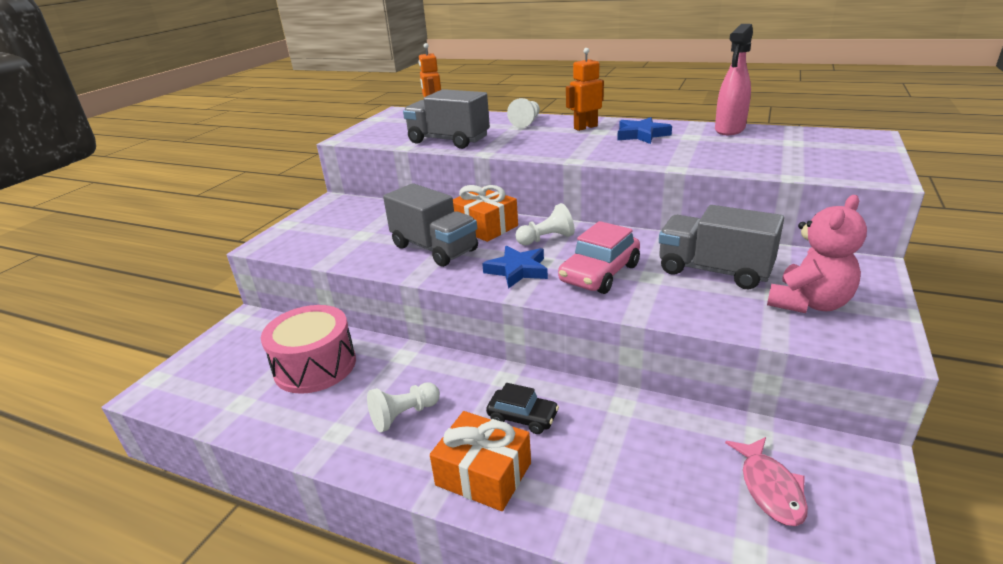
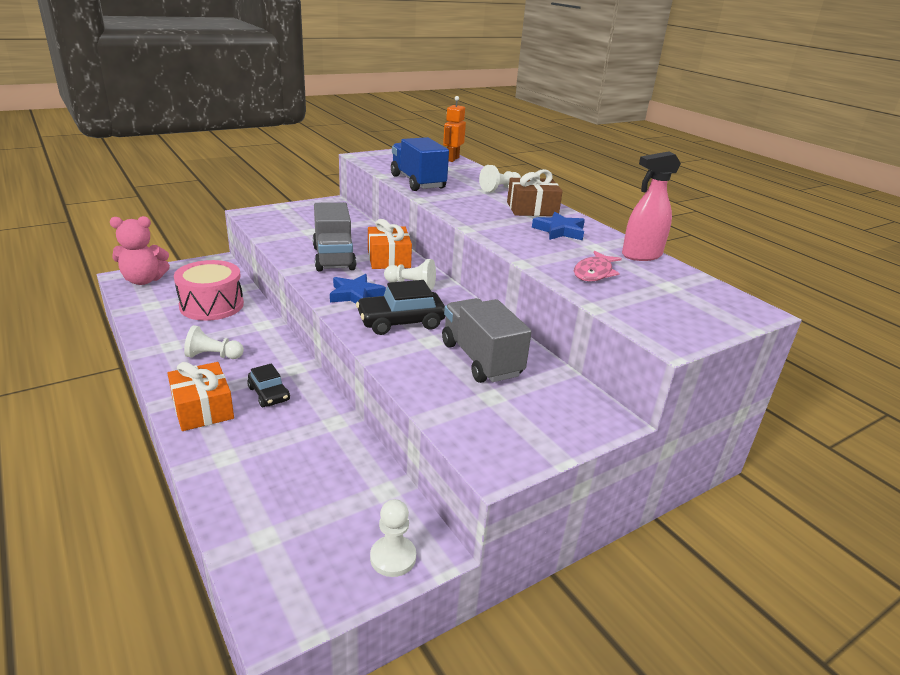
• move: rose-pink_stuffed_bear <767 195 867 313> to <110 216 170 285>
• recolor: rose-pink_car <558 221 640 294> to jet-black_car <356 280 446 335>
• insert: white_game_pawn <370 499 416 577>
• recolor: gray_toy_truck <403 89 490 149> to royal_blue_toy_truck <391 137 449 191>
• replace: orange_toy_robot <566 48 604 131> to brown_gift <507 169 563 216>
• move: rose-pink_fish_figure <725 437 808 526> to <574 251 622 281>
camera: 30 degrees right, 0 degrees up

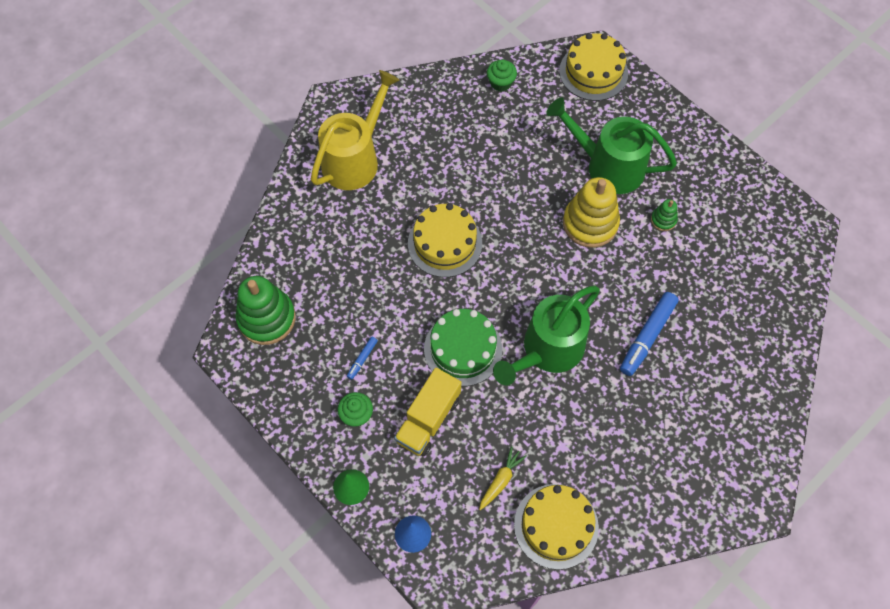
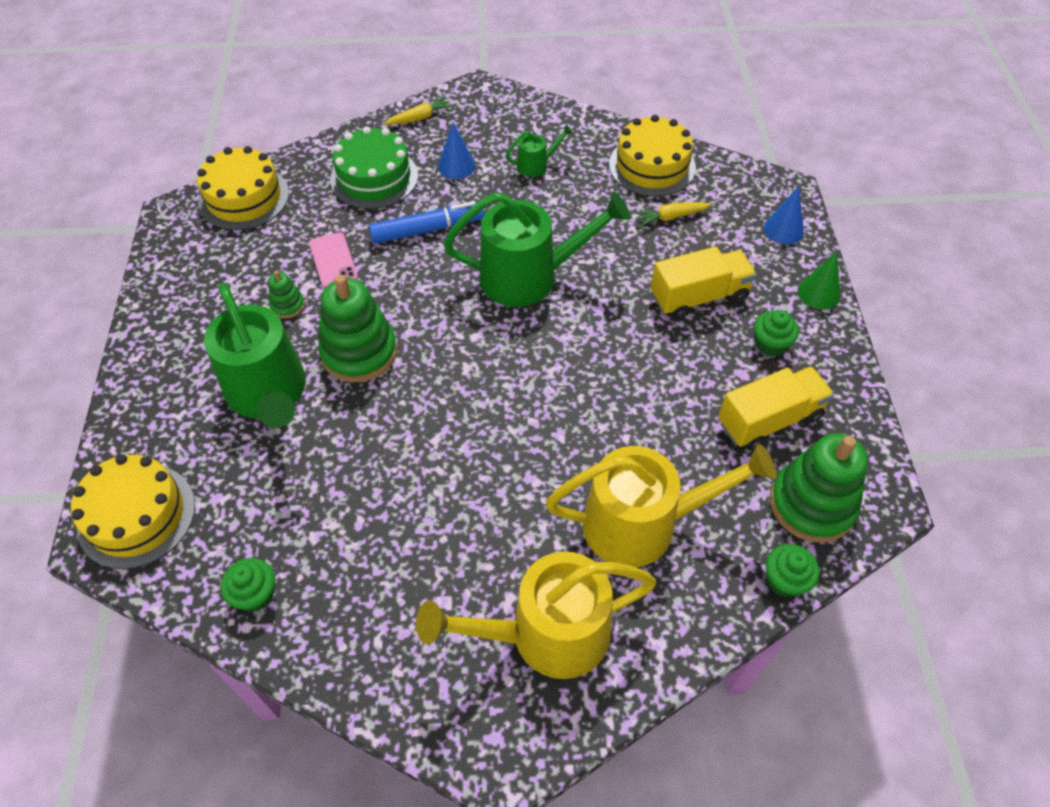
• move: bright_yellow_gateau <408 203 482 277> to <197 146 289 230>
• insert: rose-pink_smartphone <309 232 358 288>
• recolor: bright_yellow_stacking_toy <563 177 620 248> to leaf-green_stacking_toy <318 275 397 383>
• move: leaf-green_gateau <424 309 502 386> to <330 126 418 209>
• insert: bright_yellow_root_vegetable <384 96 454 125>
• insert: royal_blue_solid_cone <438 122 475 179>
• insert: leaf-green_sprinkling_can <505 124 573 177>
• insert: bright_yellow_sprinkling_can <546 444 777 568>
• insert: bright_yellow_toy_truck <718 367 834 450>
• insert: leaf-green_fairy_cake <766 544 819 597>
• delete: royal_blue_marker <347 337 378 380>
camera: 140 degrees left, 10 degrees down

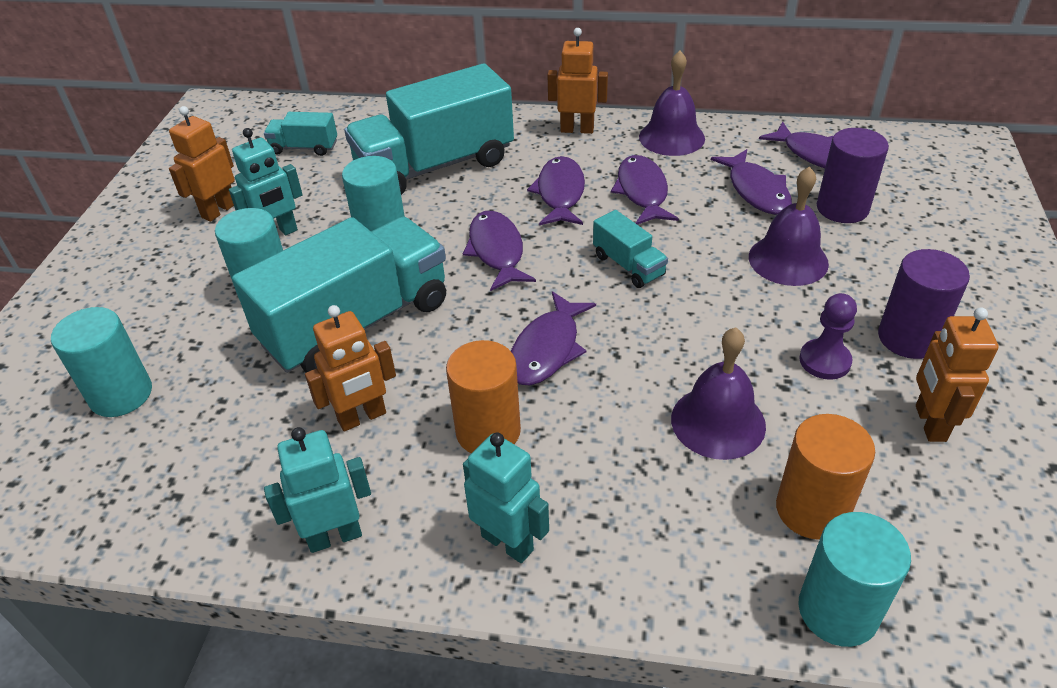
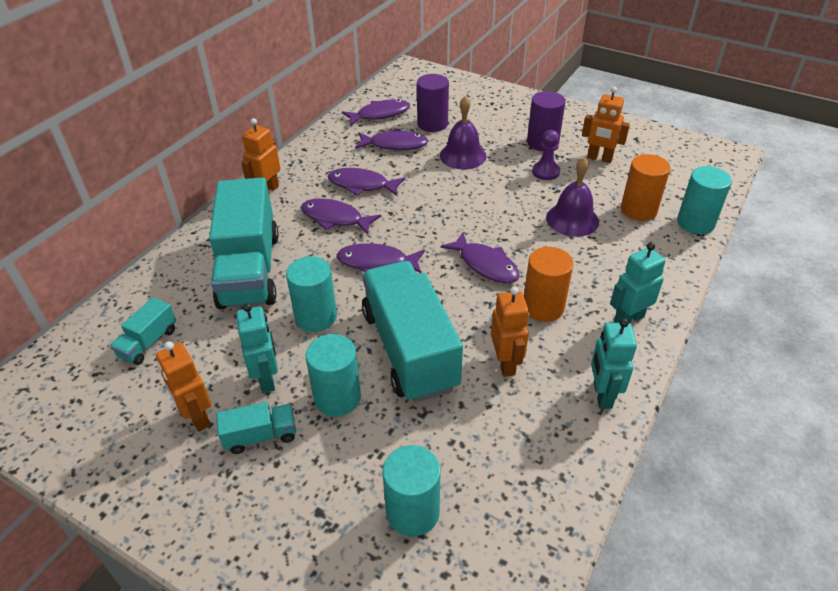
• move: aqua_toy_truck <593 210 668 288> to <216 402 296 454>
• delete: royal_purple_bell <639 51 705 156>
camera: 70 degrees left, 0 degrees up

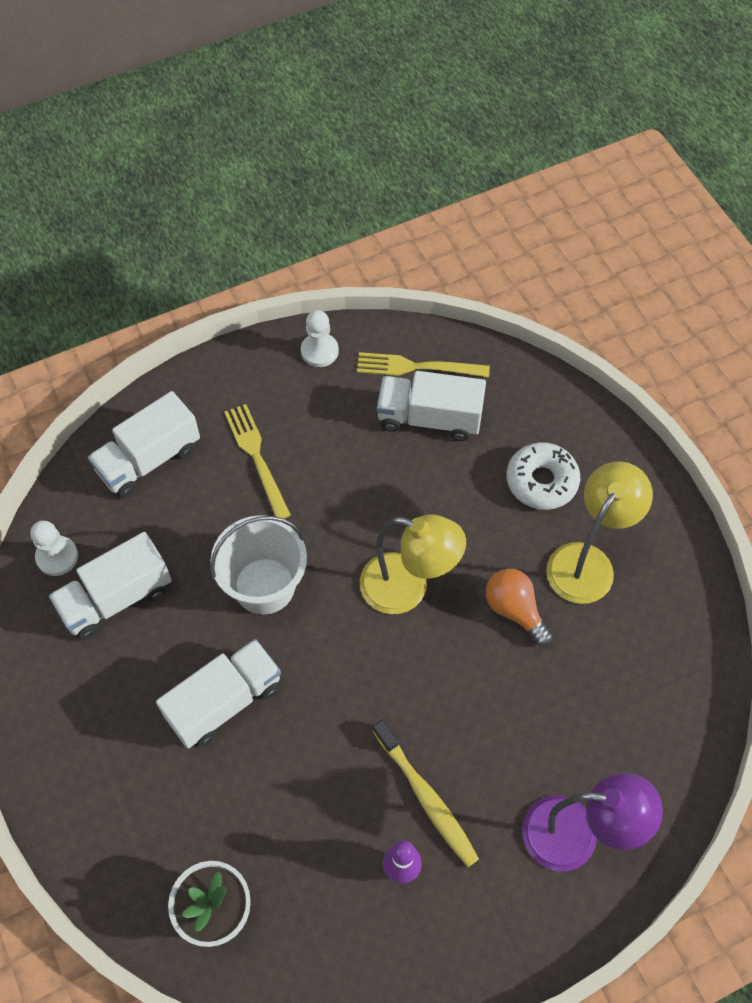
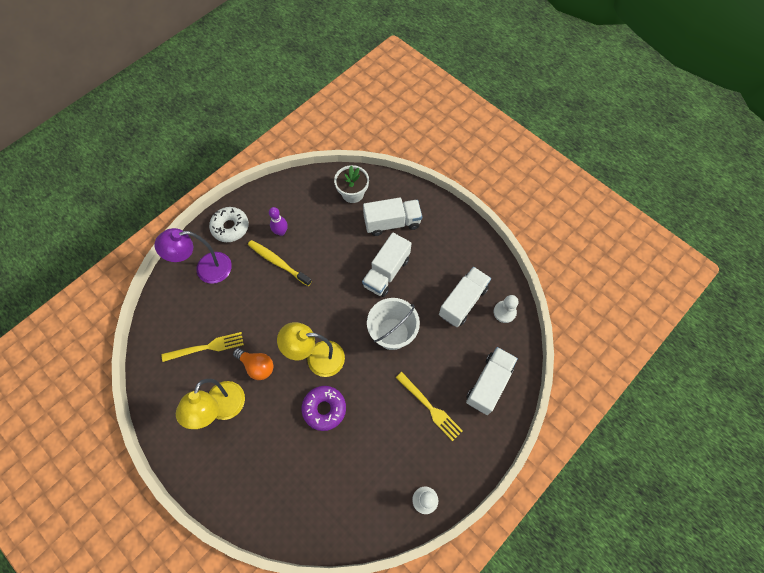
• move: bright_yellow_dinner_fork <357 352 490 377> to <162 332 244 362>
• move: white_doughnut <507 442 580 510> to <209 207 249 242>
• insert: royal_purple_doughnut <302 386 346 431>
• move: white_toy_truck <377 371 486 441> to <363 197 422 236>
camera: 160 degrees right, 5 degrees up

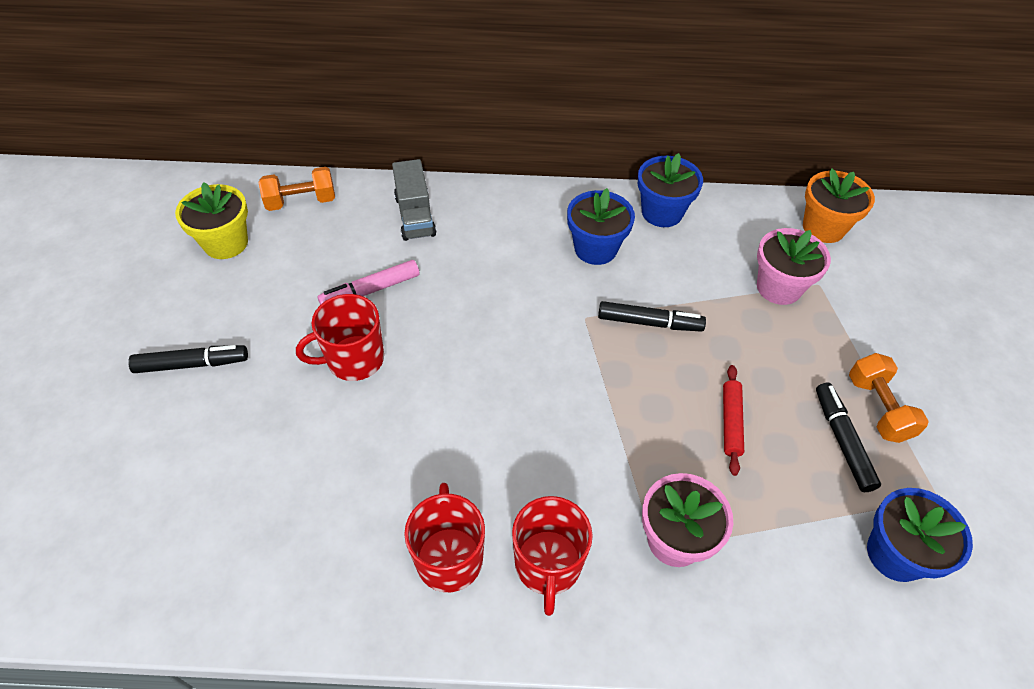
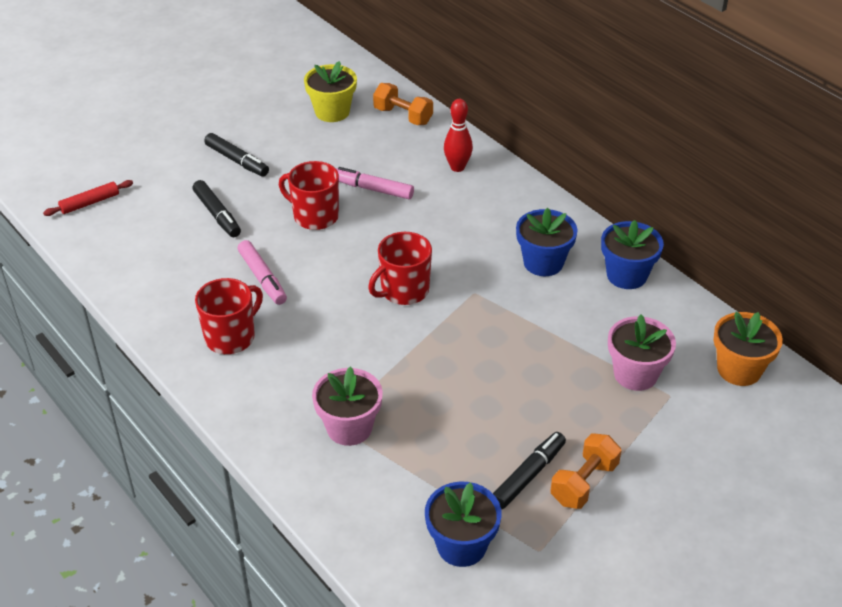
• move: red_rolling_pin <723 365 744 476> to <43 180 133 216>
• move: jet-black_marker <598 301 706 332> to <193 180 241 237>
• insert: rose-pink_marker <238 240 287 305>
• move: red_tea_mug <512 496 593 616> to <368 232 432 305>
• replace: gray_toy_truck <392 159 436 241> to red_tenpin <444 99 473 172>
camera: 50 degrees right, 10 degrees down

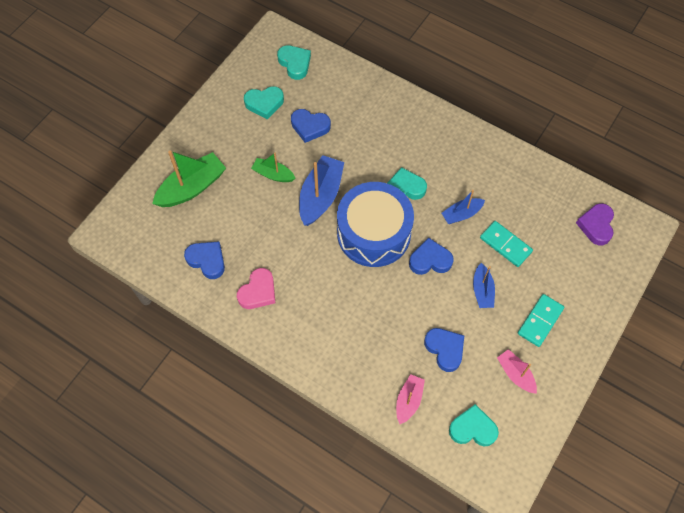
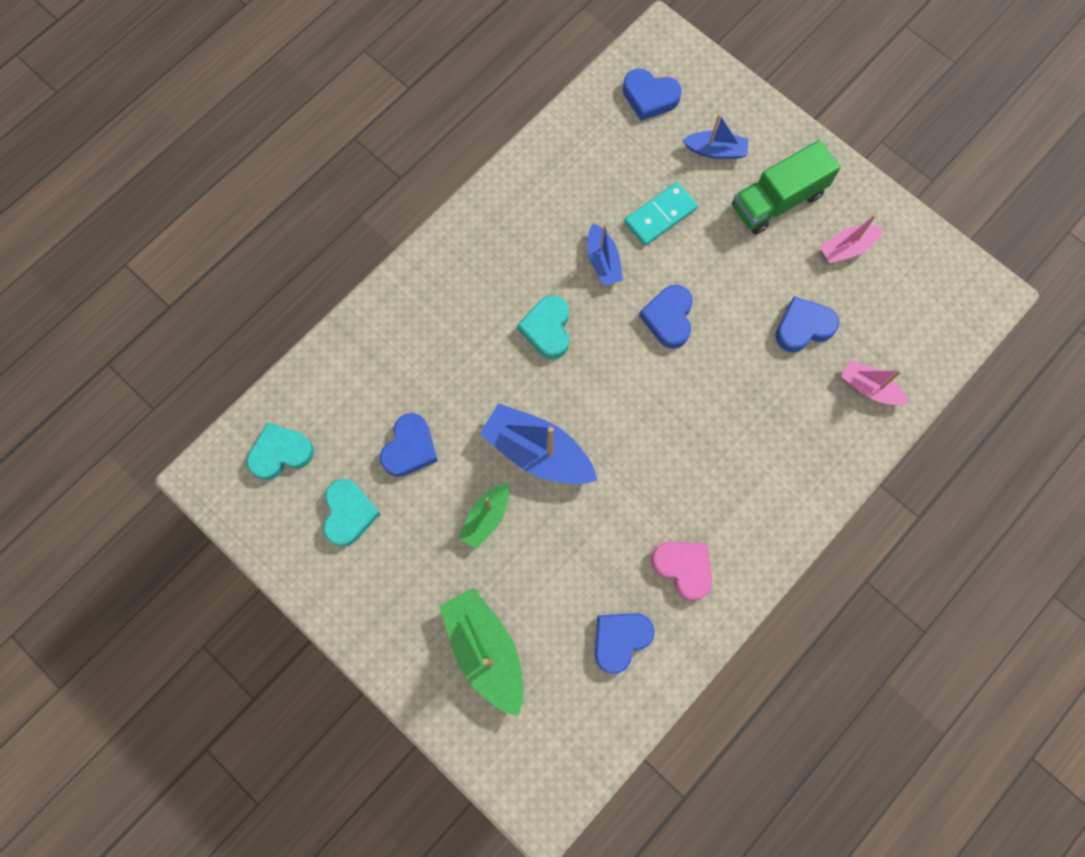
• recolor: royal_purple_heart_shape <576 203 614 245> to royal_blue_heart_shape <623 69 682 121>
• move: royal_blue_boat <473 263 495 308> to <682 114 749 159>
• replace: aqua_domino_piece <518 294 564 347> to leaf-green_toy_truck <732 140 841 235>
• delete: royal_blue_drum <337 182 414 267>
• delete: aqua_heart_shape <449 404 499 446>
camera: 80 degrees left, 10 degrees up

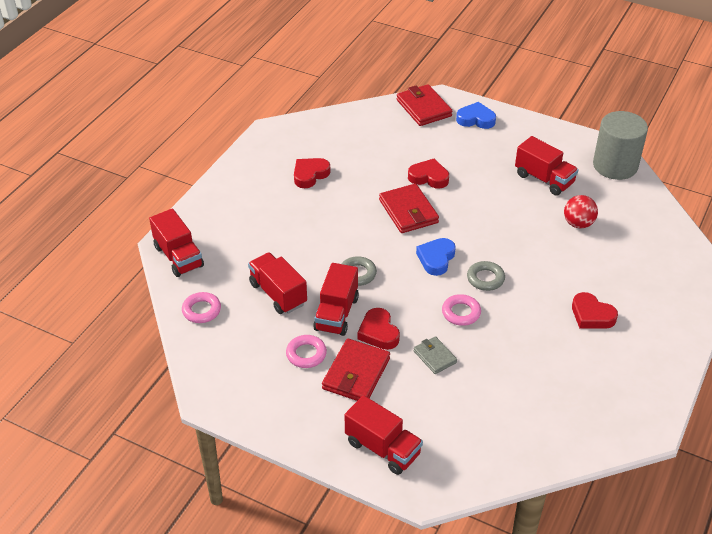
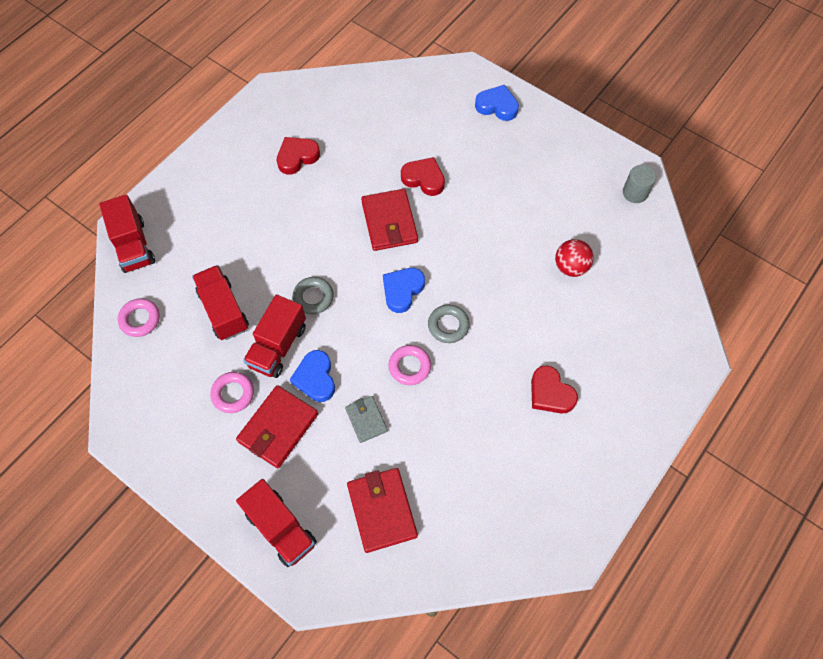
• recolor: red_heart_shape <357 308 400 350> to royal_blue_heart_shape <290 350 335 402>
• move: red_wallet <397 84 452 126> to <347 468 418 553>
• resize: gray_cylinder_shape <593 111 648 180> = <623 165 656 203> x0.51
• delete: red_toy_truck <515 136 579 196>
camera: 10 degrees right, 20 degrees up

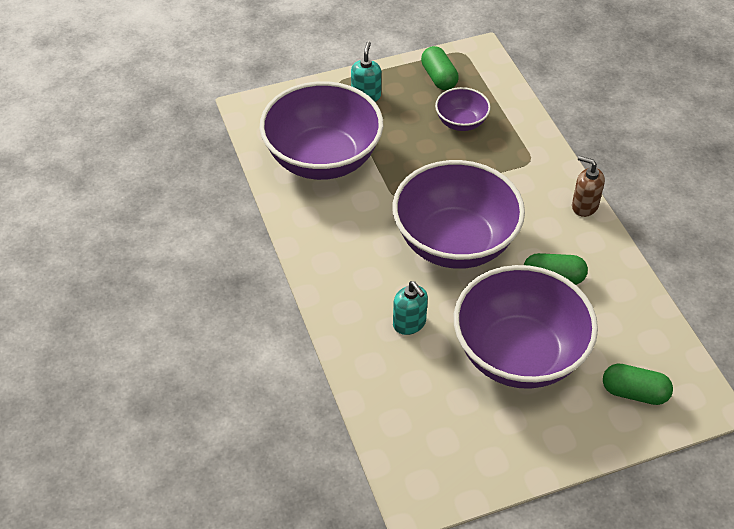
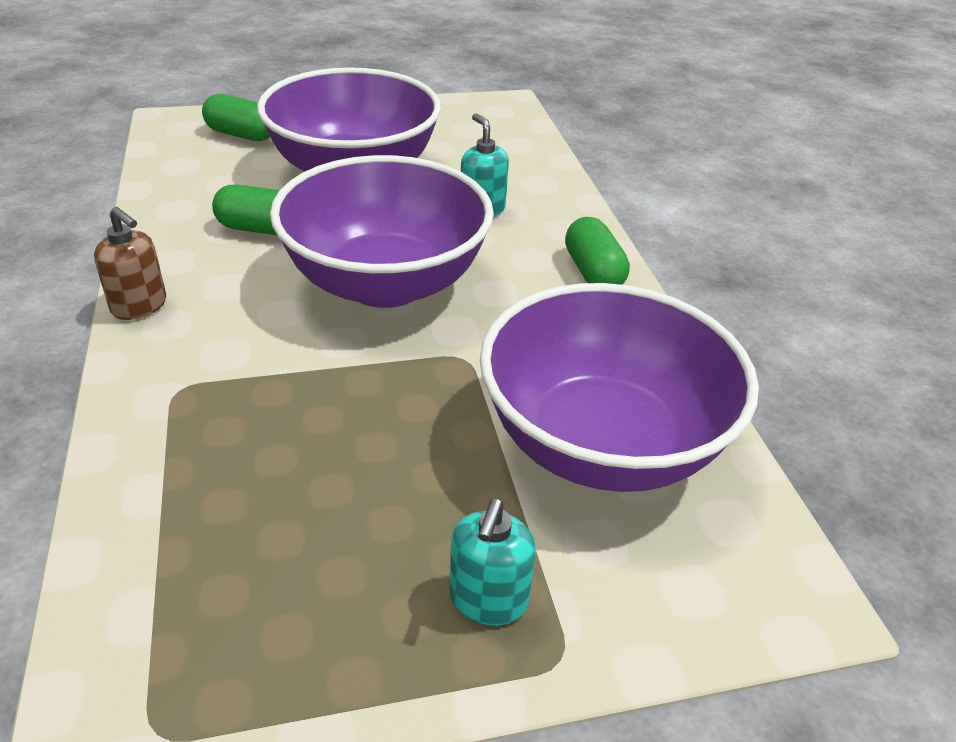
• move: leaf-green_pill_shape <421 46 459 90> to <565 217 630 285>
• delete: royal_purple_deep_dish <435 87 491 131>
camera: 175 degrees left, 10 degrees down

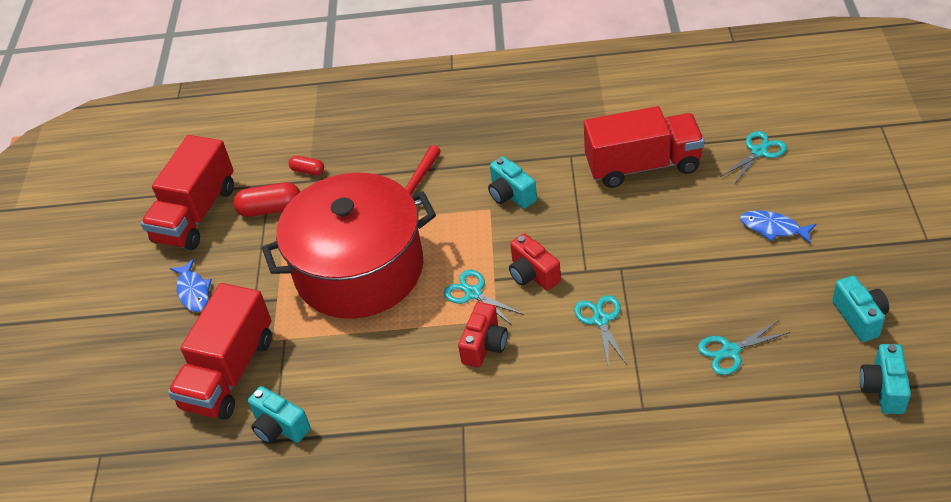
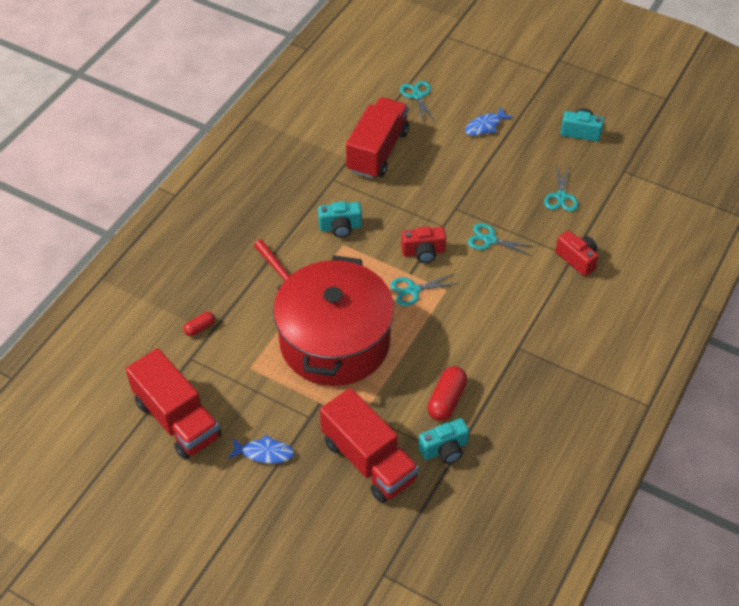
• move: red_pill_shape <233 182 300 217> to <427 366 467 421>
• move: red_compact_camera <458 302 508 368> to <555 230 598 276>
• delete: aqua_compact_camera <860 344 911 414>
camera: 65 degrees left, 5 degrees up

